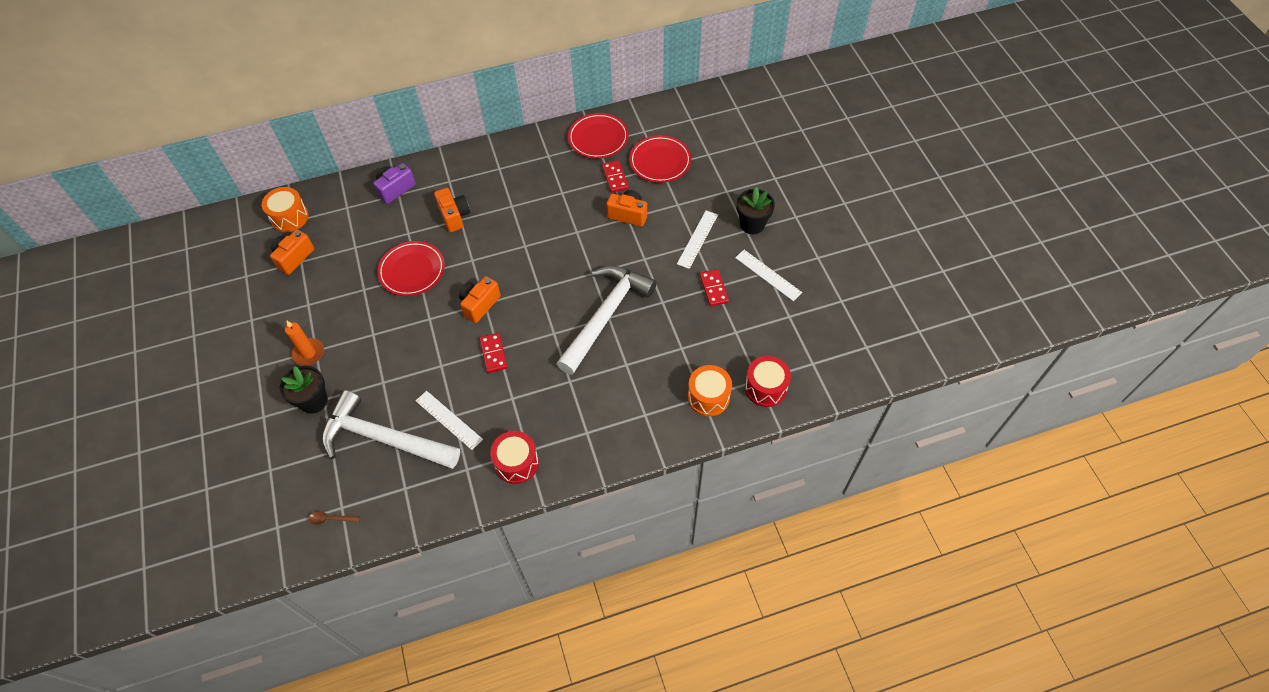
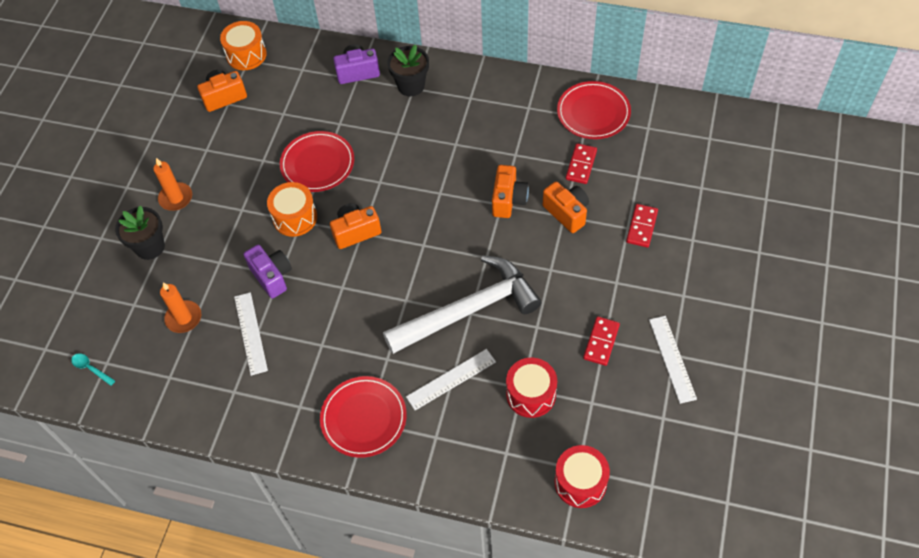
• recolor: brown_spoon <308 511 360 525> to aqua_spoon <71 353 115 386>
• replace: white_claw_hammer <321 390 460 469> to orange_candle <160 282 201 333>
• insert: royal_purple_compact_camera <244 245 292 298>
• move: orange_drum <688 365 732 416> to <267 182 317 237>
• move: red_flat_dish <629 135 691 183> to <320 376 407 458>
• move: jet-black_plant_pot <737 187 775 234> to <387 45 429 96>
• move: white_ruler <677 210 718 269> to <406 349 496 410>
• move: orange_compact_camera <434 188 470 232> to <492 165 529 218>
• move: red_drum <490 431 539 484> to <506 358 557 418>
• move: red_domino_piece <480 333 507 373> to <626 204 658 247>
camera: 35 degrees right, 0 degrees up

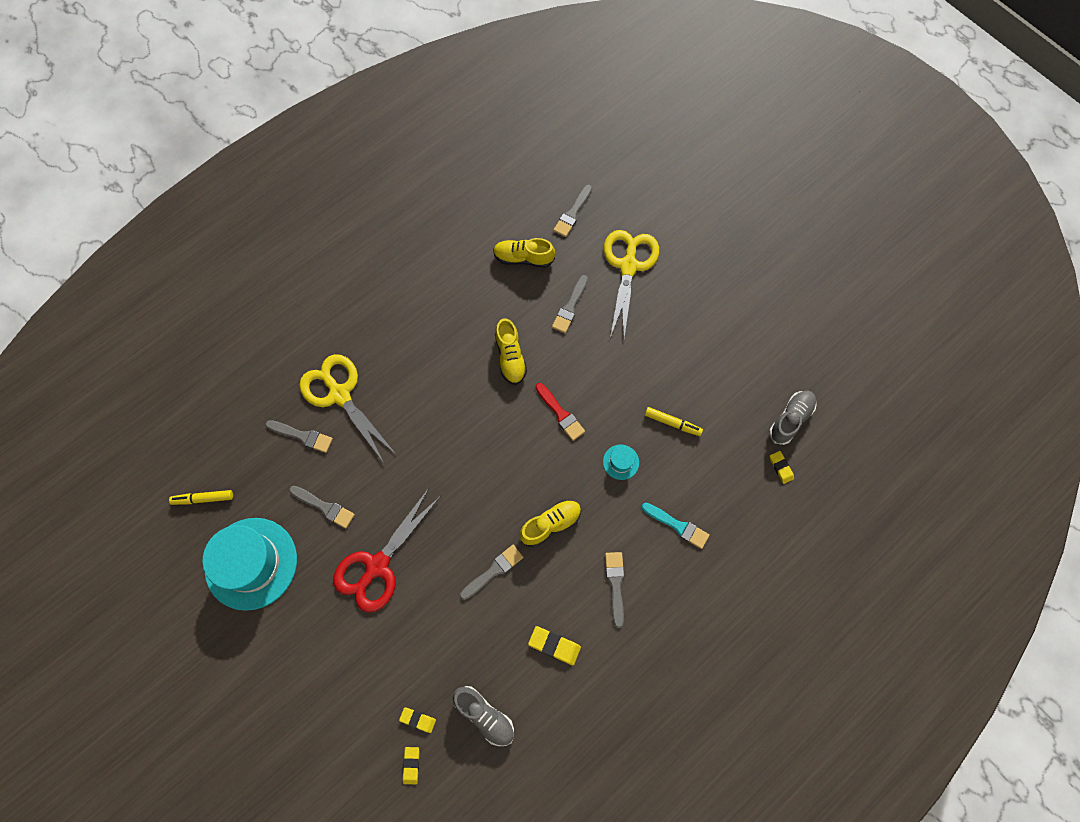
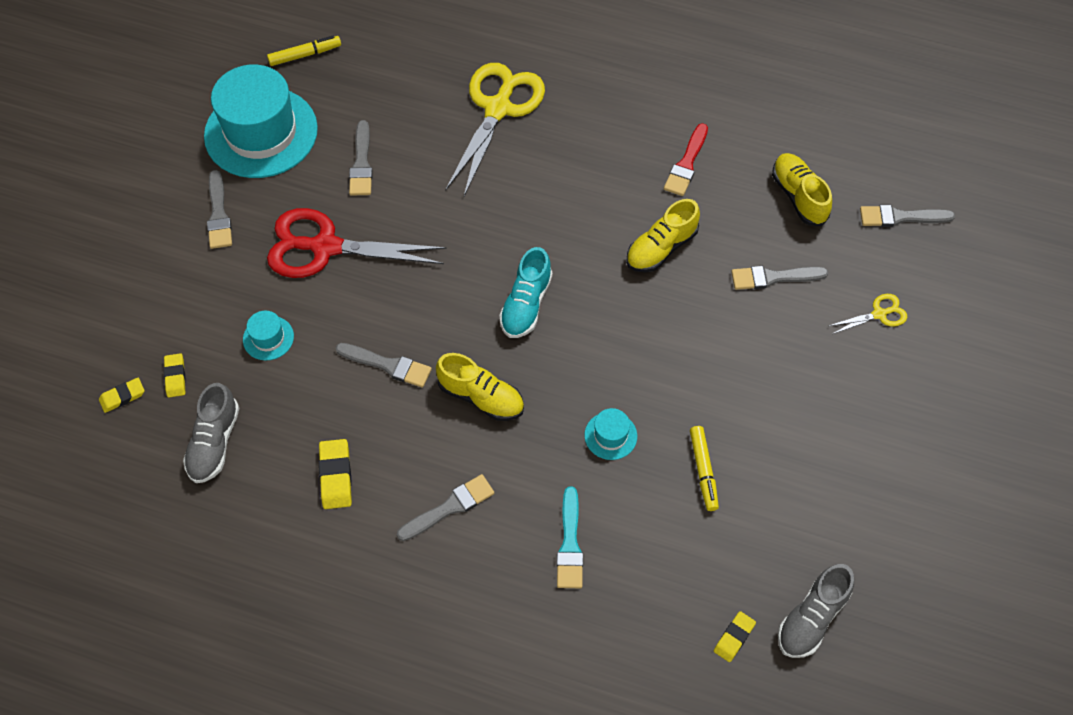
• move: gray_paintbrush <265 420 333 453> to <207 170 232 249>
• insert: aqua_top_hat <243 311 294 361>
• rotate: bright_yellow_marker <169 490 233 505> = <267 36 341 66> 105 degrees clockwise
• insert: aqua_lace-up_shoe <499 247 553 338>
• move: red_paintbrush <535 383 585 441> to <664 123 708 196>
• rotate: gray_lace-up_shoe <769 391 817 445> = <778 564 854 658> 120 degrees clockwise
• resize: bright_yellow_scissors <604 230 659 338> = <829 294 907 334> x0.45
camera: 60 degrees right, 10 degrees down

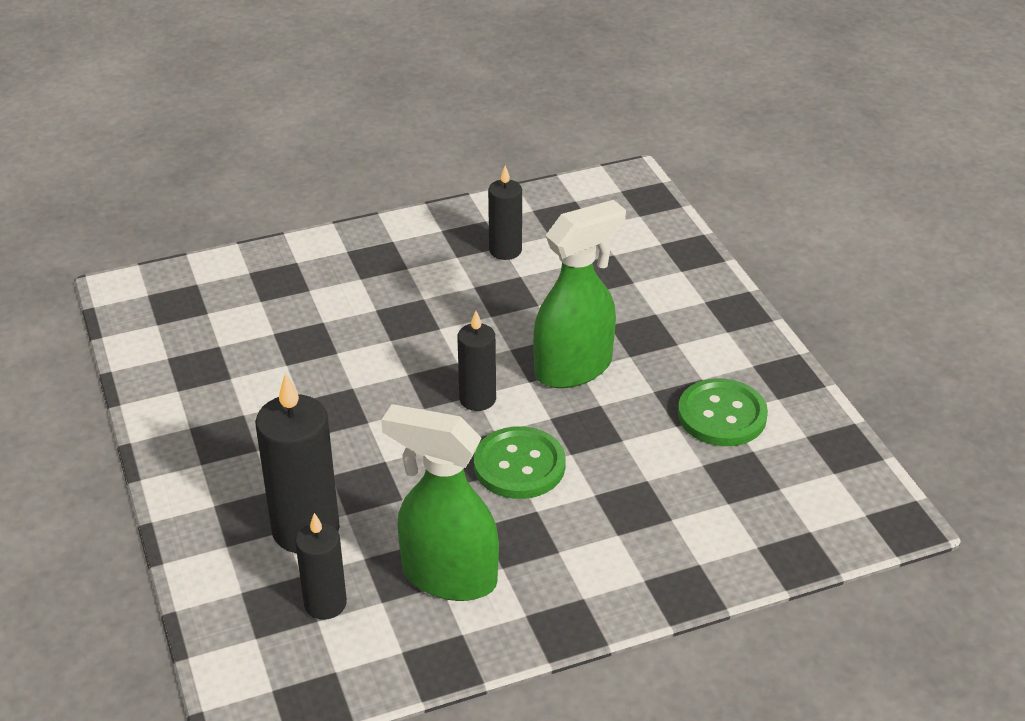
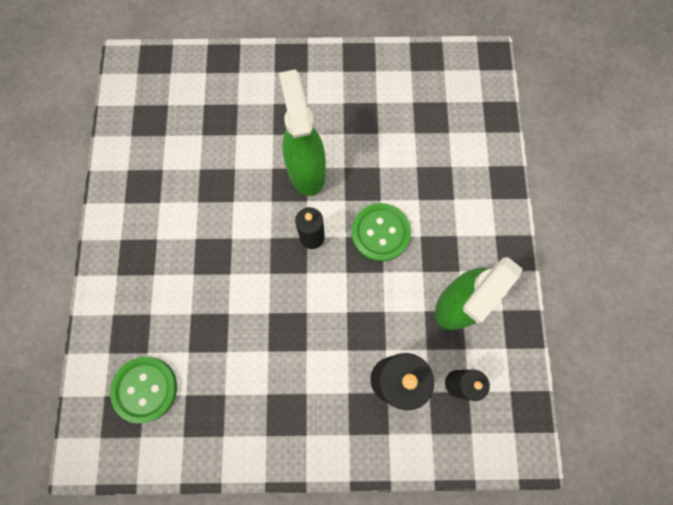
• move: leaf-green_button <678 378 768 446> to <110 357 177 424>
• delete: jet-black_candle <488 165 522 260>
camera: 70 degrees left, 35 degrees up

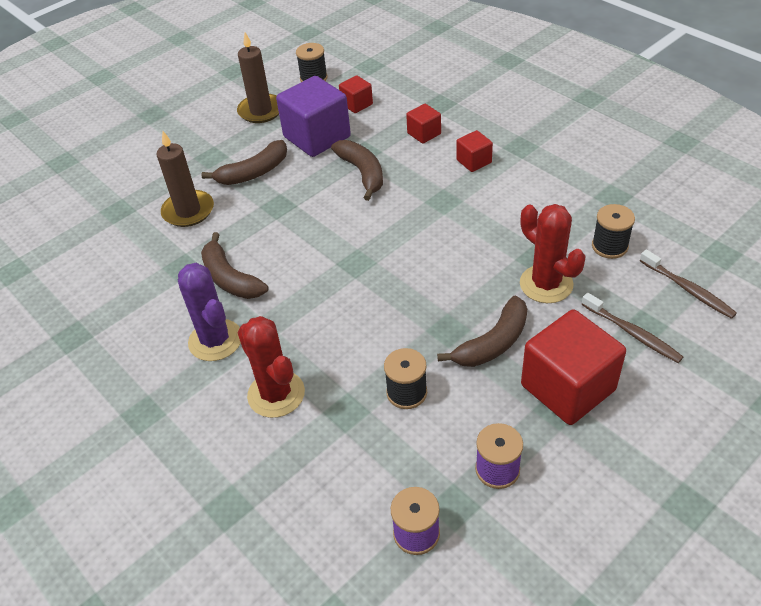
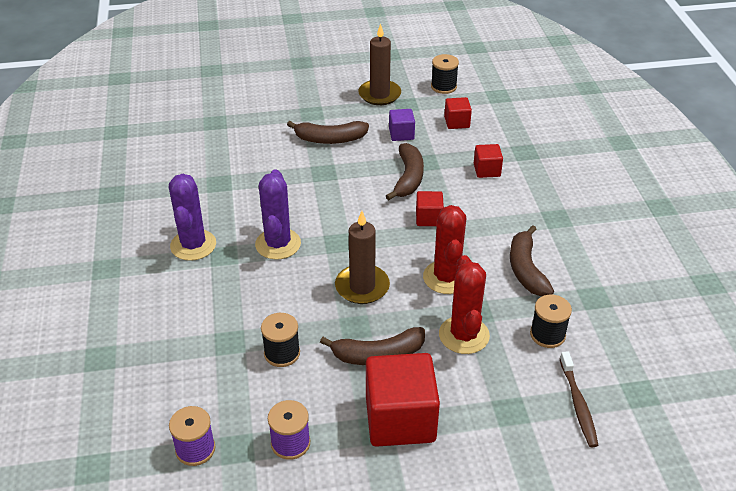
• insert: royal_purple_saguaro_cactus <255 169 301 260>
• move: brown_candle <156 131 214 227> to <335 211 390 304>
• resize: royal_purple_cube <276 76 351 157> = <389 109 415 141> x0.49
• move: red_cube <456 130 493 172> to <416 191 444 226>
• move: red_saguaro_cactus <237 316 305 418> to <423 205 466 294>
• move: brown_banana <201 232 269 299> to <510 225 554 296>
• delete: brown_dental_brush <582 293 683 363>
camera: 30 degrees right, 5 degrees down

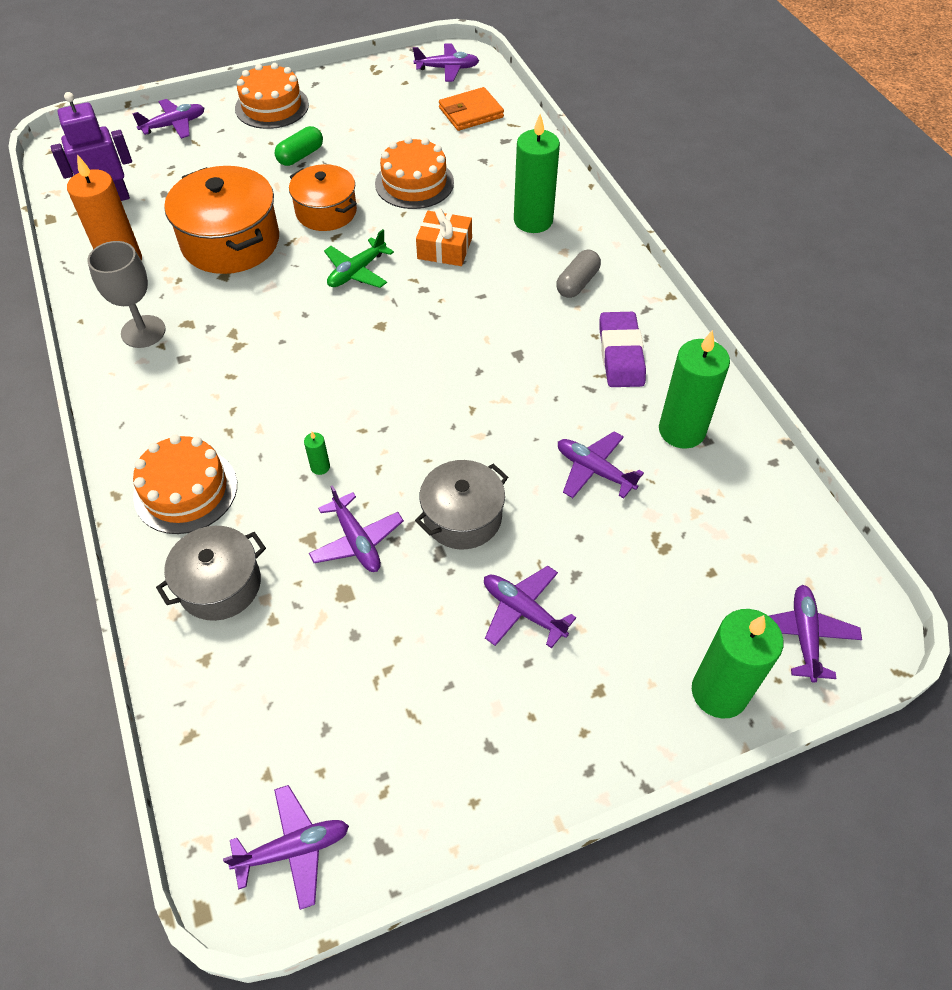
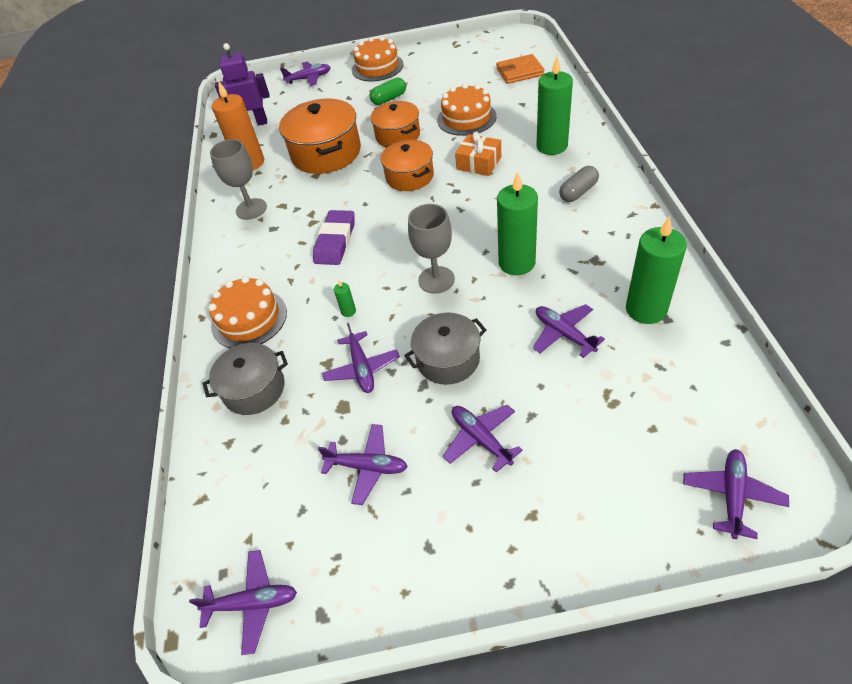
• move: royal_purple_pencil_eraser <599 312 646 387> to <313 210 355 265>
• move: royal_purple_toy_plane <413 43 479 82> to <318 424 408 505>
• replace: leaf-green_toy_plane <324 229 394 288> to orange_stockpot <381 140 434 191>
• insert: gray_goblet <408 204 455 294>
• move: leaf-green_candle <692 609 784 719> to <497 171 538 275>
camera: 20 degrees right, 5 degrees down

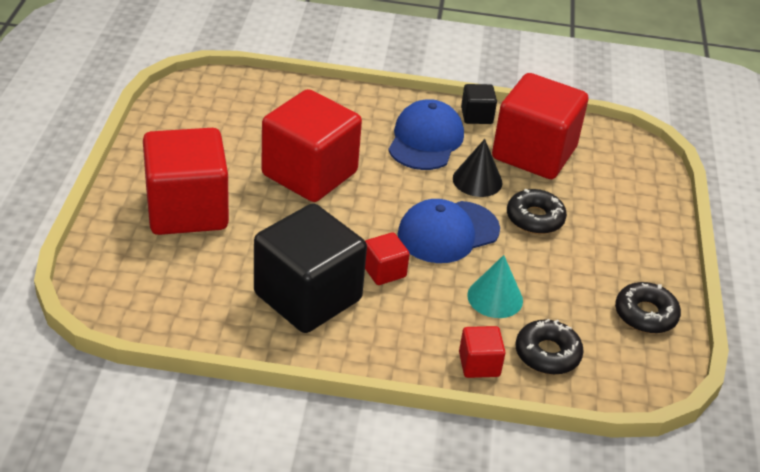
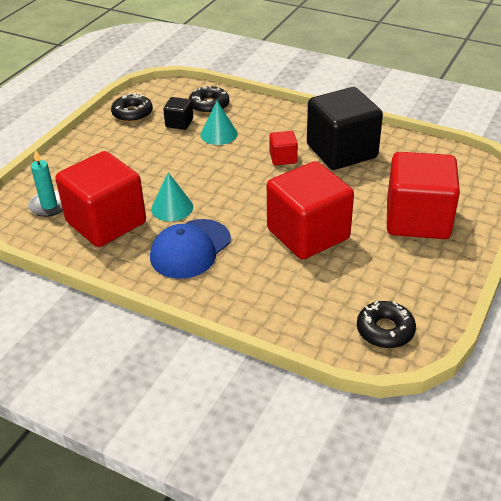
• insert: aqua_candle <28 149 63 217>
• recolor: jet-black_solid_cone <453 139 503 197> to aqua_solid_cone <151 172 193 221>
• move: jet-black_cube <461 84 497 124> to <163 97 193 130>
• move: jet-black_doughnut <507 188 567 234> to <357 301 416 348>
• delete: royal_blue_cap <398 199 500 263>
• delete: red_cube <459 326 506 378>
camera: 155 degrees left, 0 degrees up

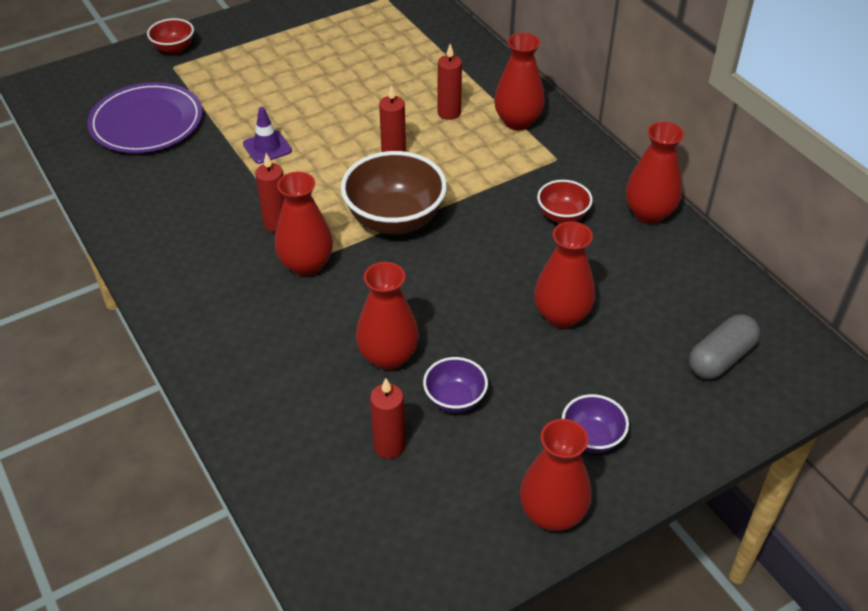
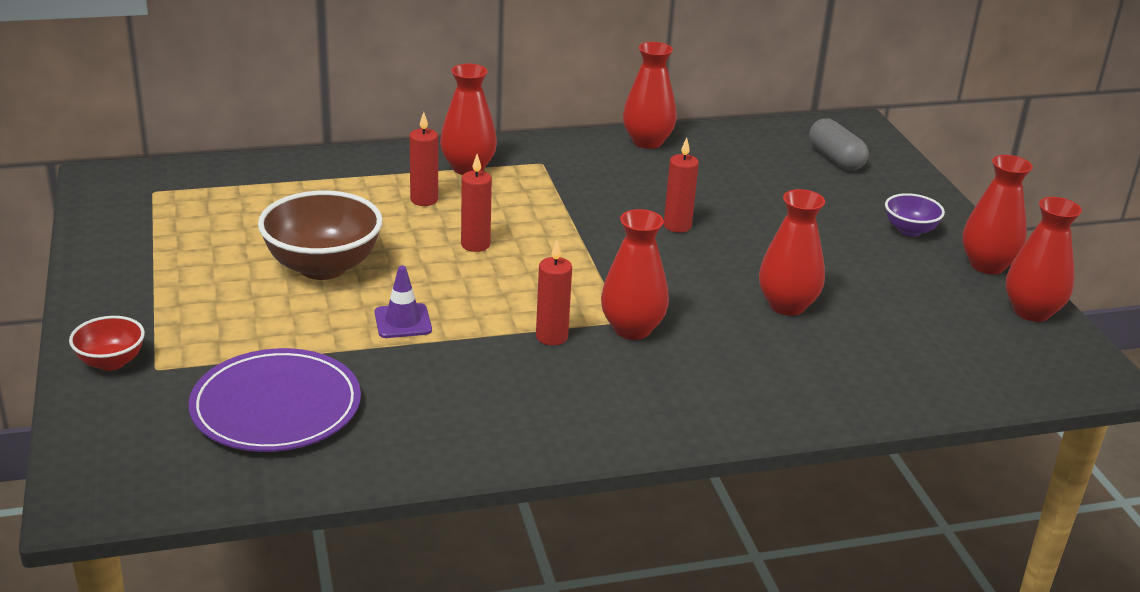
• move: brown_deep_dish <341 151 447 234> to <258 191 383 280>
• move: red_candle <370 378 405 459> to <664 138 699 233>
• move: red_flower_vase <534 221 595 328> to <1006 197 1082 322>
• delete: royal_purple_deep_dish <423 357 488 413>
• delete: red_deep_dish <537 180 593 223>
camera: 75 degrees left, 15 degrees down

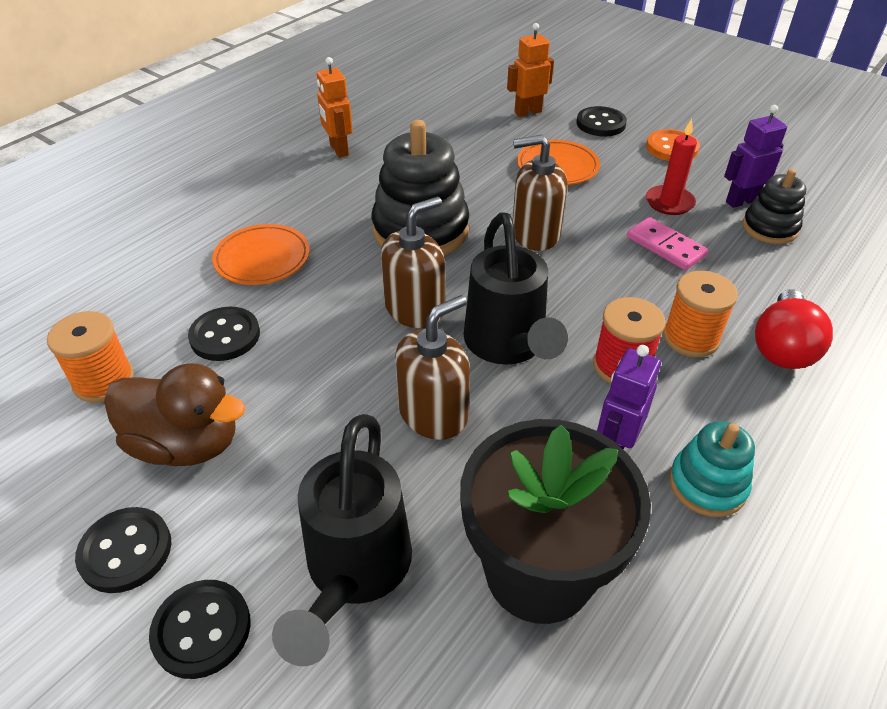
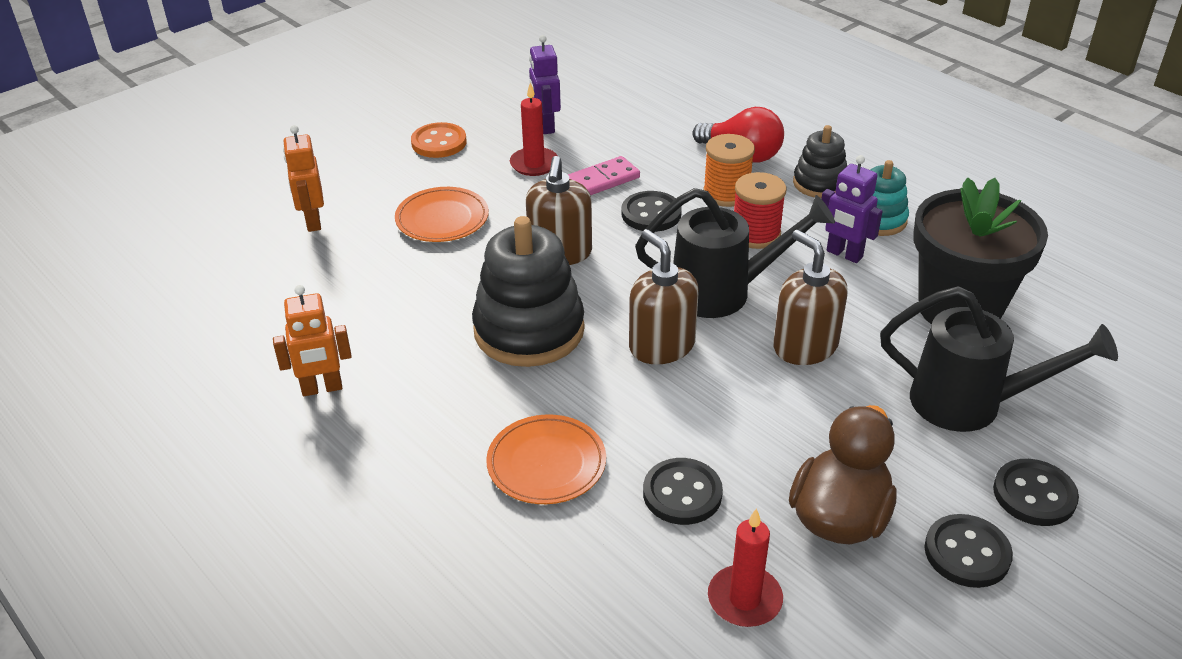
• move: jet-black_button <577 106 627 137> to <622 191 682 232>
• replace: orange_spool <47 311 134 403> to red_candle <708 508 783 627>
• move: jet-black_stacking_toy <743 169 806 244> to <793 125 847 198>
camera: 80 degrees left, 5 degrees down

